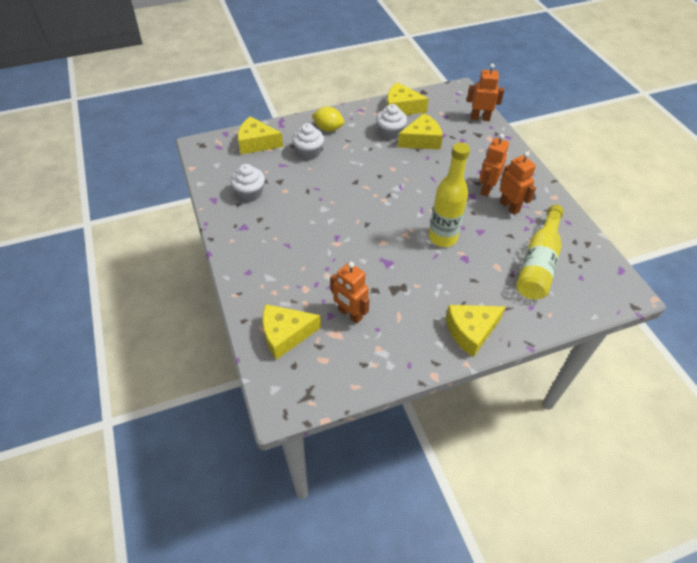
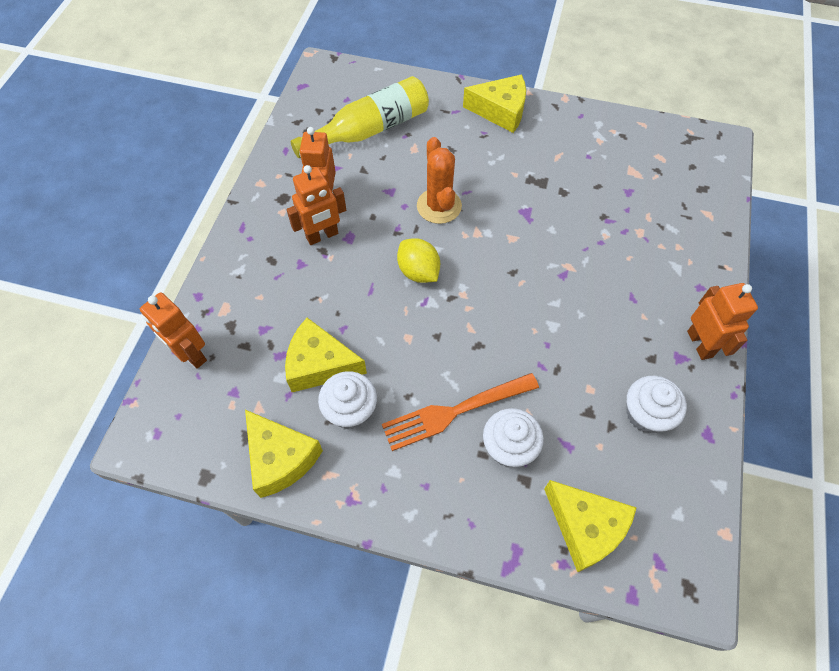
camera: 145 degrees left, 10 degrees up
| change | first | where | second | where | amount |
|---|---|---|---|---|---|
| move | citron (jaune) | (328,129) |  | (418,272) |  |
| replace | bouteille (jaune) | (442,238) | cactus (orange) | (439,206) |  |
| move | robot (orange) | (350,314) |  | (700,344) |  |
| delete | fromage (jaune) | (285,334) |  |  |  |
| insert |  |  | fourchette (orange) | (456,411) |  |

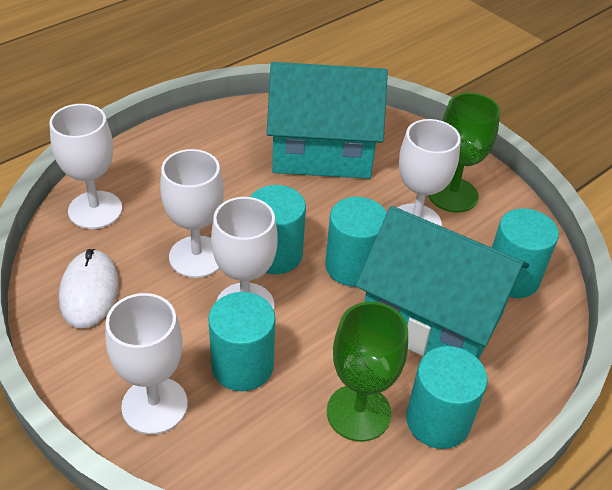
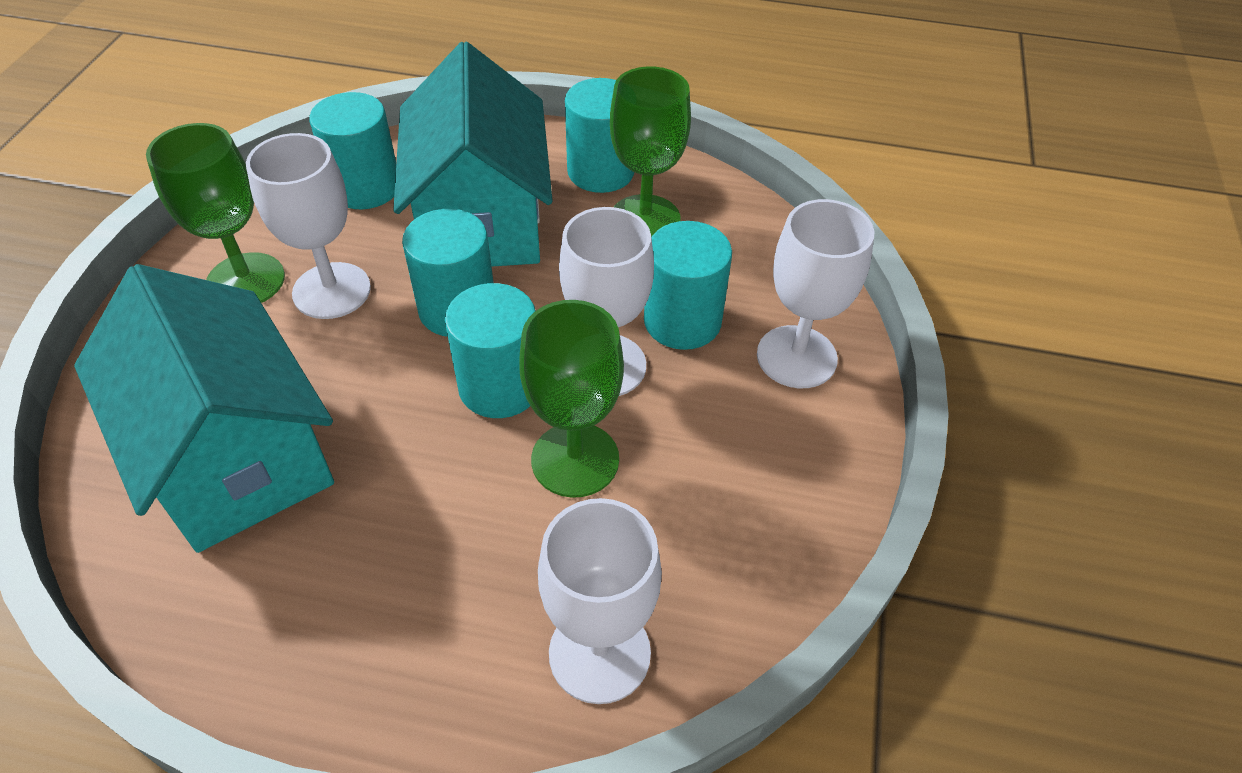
camera: 125 degrees left, 5 degrees up
| change | first | where | second | where | amount |
|---|---|---|---|---|---|
| recolor | verre à pied (blanc) | (197,257) | verre à pied (vert) | (575,459) |  |
| delete | souris (blanc) | (89,291) |  |  |  |

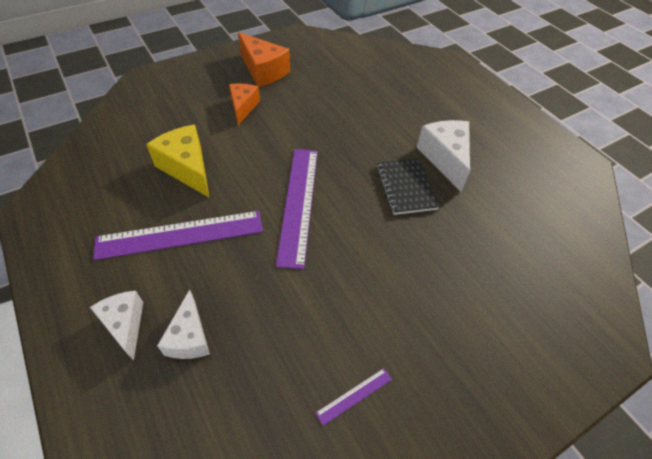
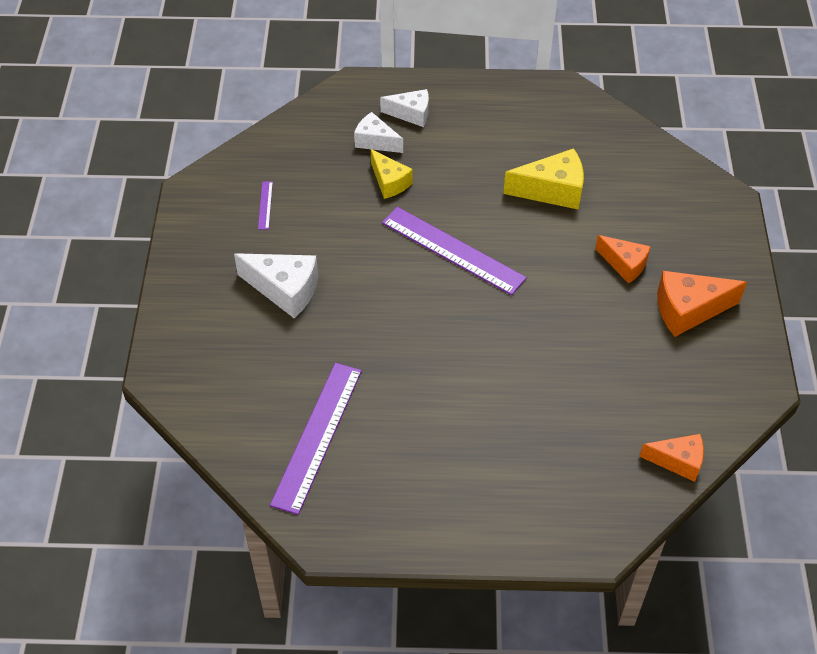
camera: 125 degrees right, 0 degrees up
| change | first | where | second | where | amount |
|---|---|---|---|---|---|
| move | fromage (blanc) | (445,158) |  | (285,290) |  |
| delete | carnet (noir) | (406,187) |  |  |  |
| move | règle (violet) | (180,235) |  | (317,436) |  |
| insert |  |  | fromage (jaune) | (389,182) |  |
| insert |  |  | fromage (orange) | (678,461) |  |

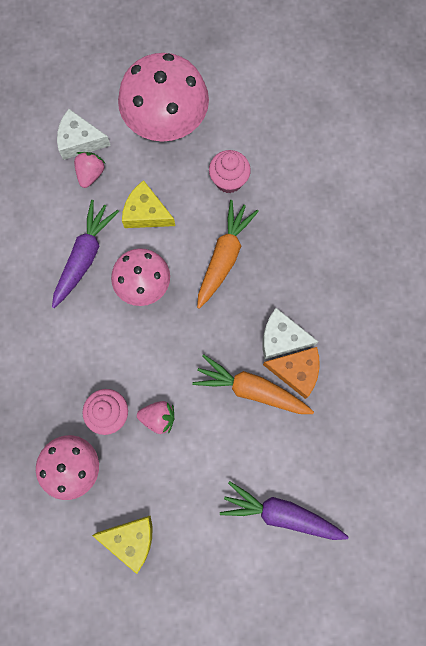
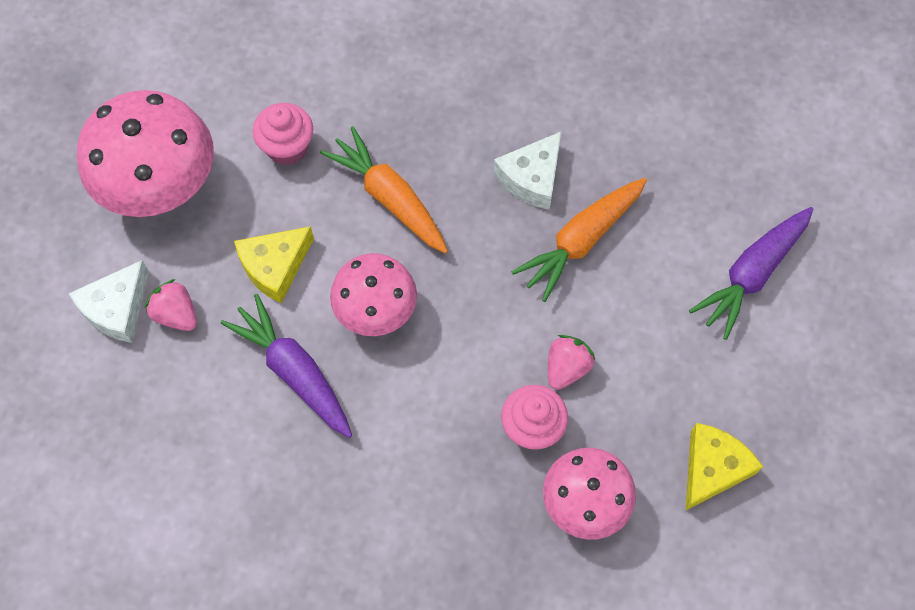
camera: 65 degrees left, 10 degrees down
| change | first | where | second | where | amount |
|---|---|---|---|---|---|
| delete | fromage (orange) | (296,371) |  |  |  |

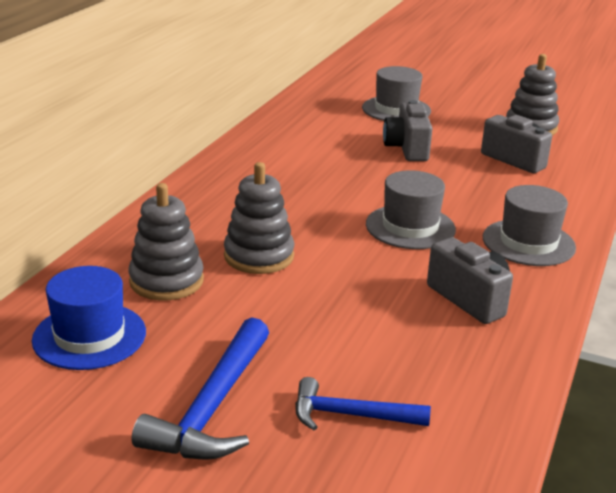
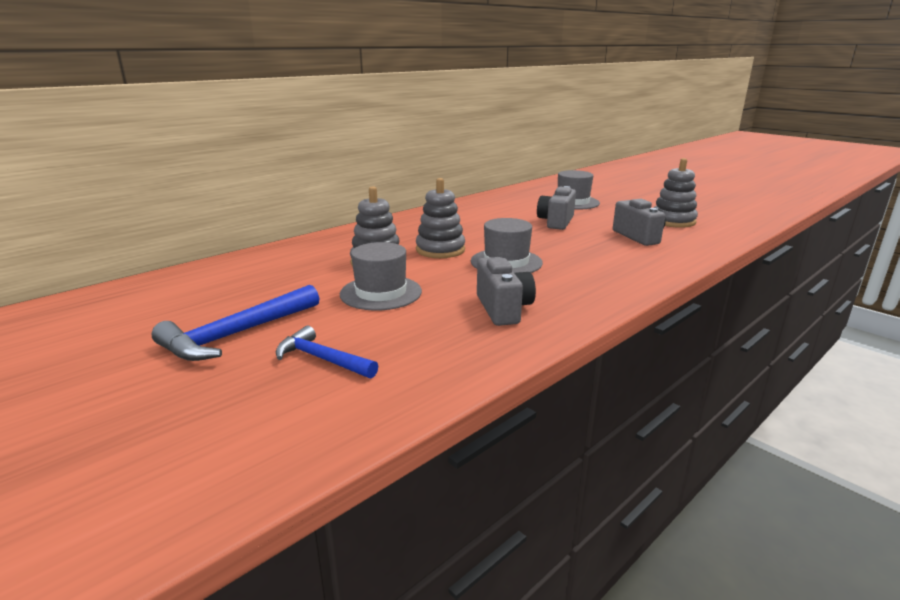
camera: 25 degrees right, 5 degrees down
| change | first | where | second | where | amount |
|---|---|---|---|---|---|
| move | jouet à empiler (gris) | (166,281) |  | (440,250) |  |
| move | chapeau (gris) | (528,242) |  | (381,293) |  |
| delete | chapeau (bleu) | (89,336) |  |  |  |

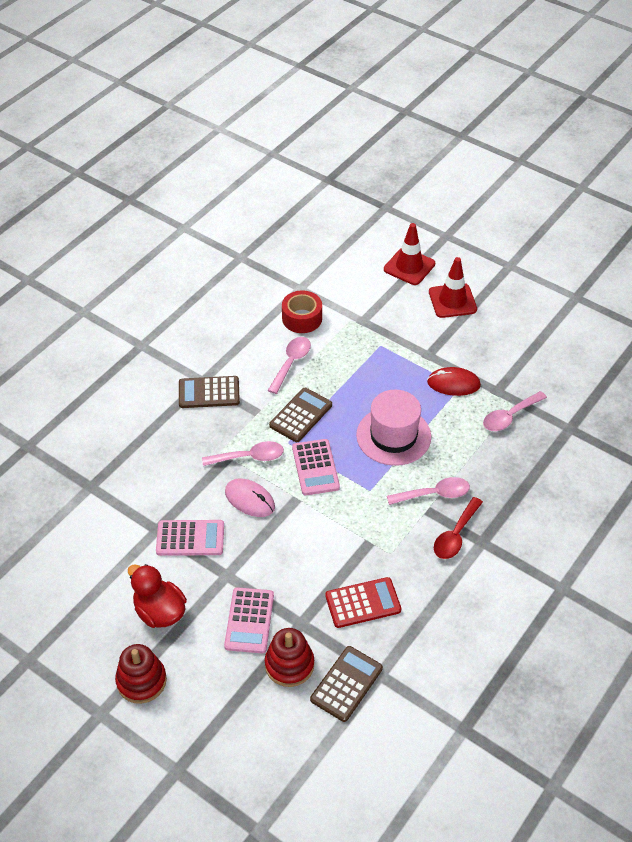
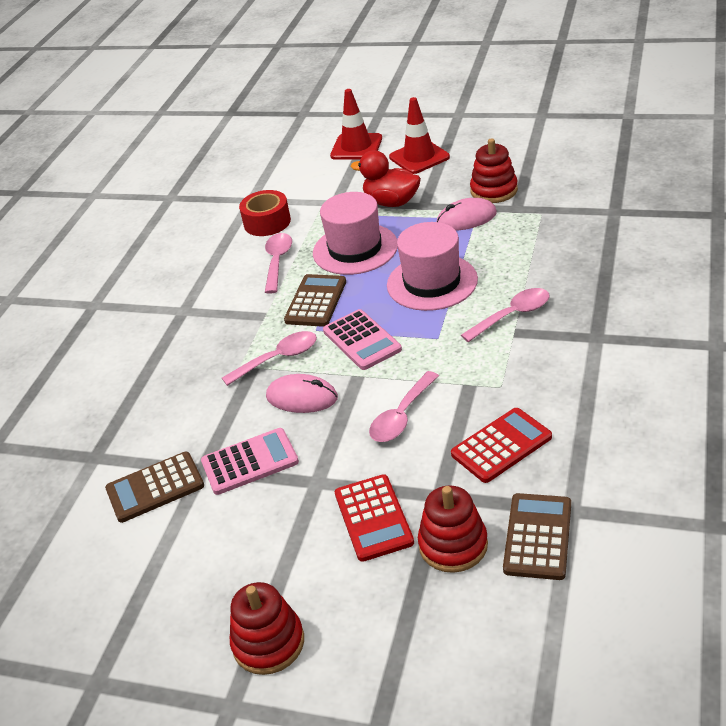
camera: 15 degrees left, 10 degrees down
| change | first | where | second | where | amount |
|---|---|---|---|---|---|
| recolor | souris (rouge) | (453,384) | souris (rose) | (466,218) |  |
| move | calculatrice (marron) | (209,393) |  | (155,488) |  |
| move | cuillère (rose) | (509,416) |  | (401,416) |  |
| delete | cuillère (rouge) | (455,535) |  |  |  |
| move | canard (rouge) | (160,612) |  | (391,202) |  |
| recolor | calculatrice (rose) | (249,620) | calculatrice (rouge) | (373,518) |  |
| insert |  |  | jouet à empiler (rouge) | (494,190) |  |
| insert |  |  | chapeau (rose) | (355,249) |  |

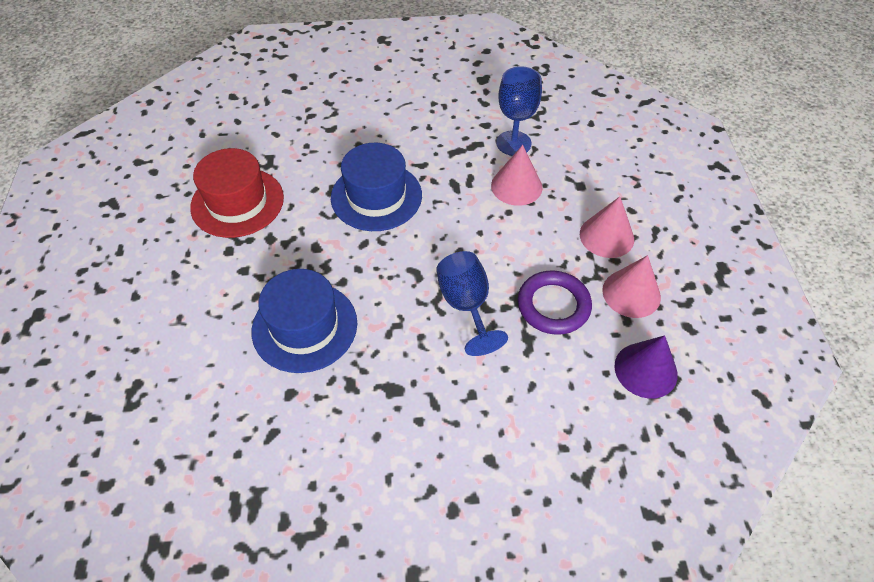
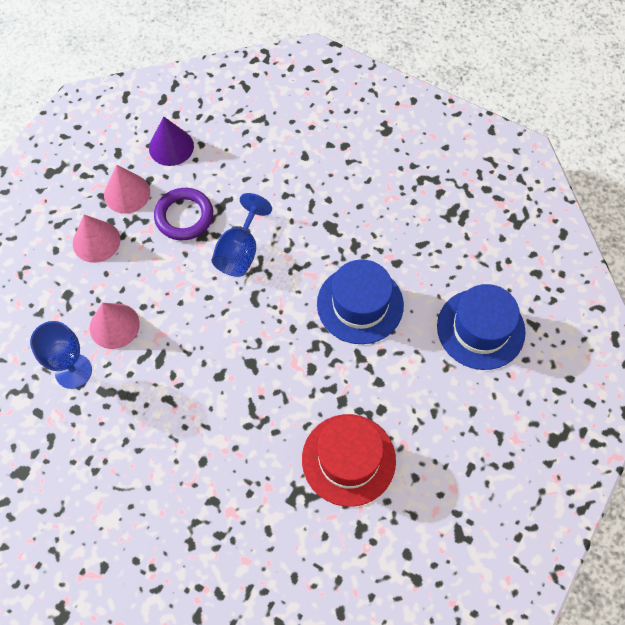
camera: 145 degrees left, 10 degrees up
| change | first | where | second | where | amount |
|---|---|---|---|---|---|
| move | chapeau (bleu) | (376,196) |  | (480,329) |  |

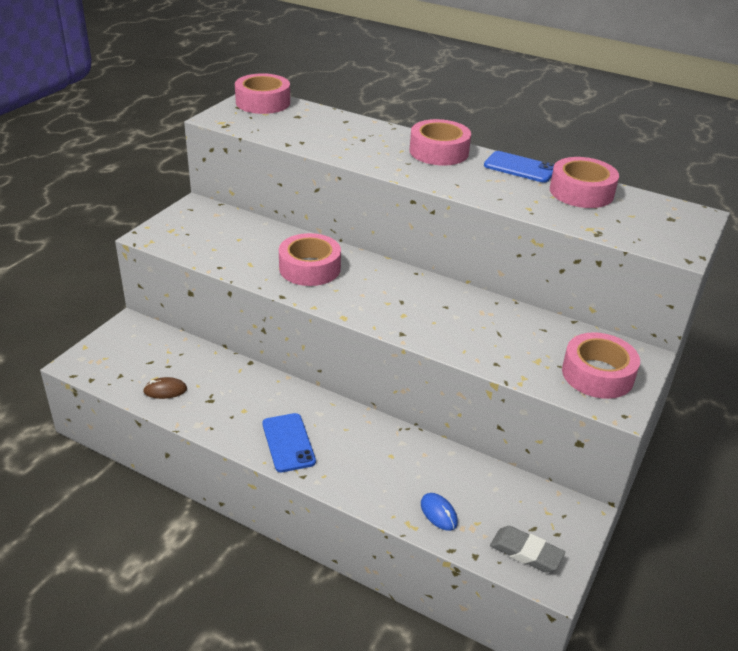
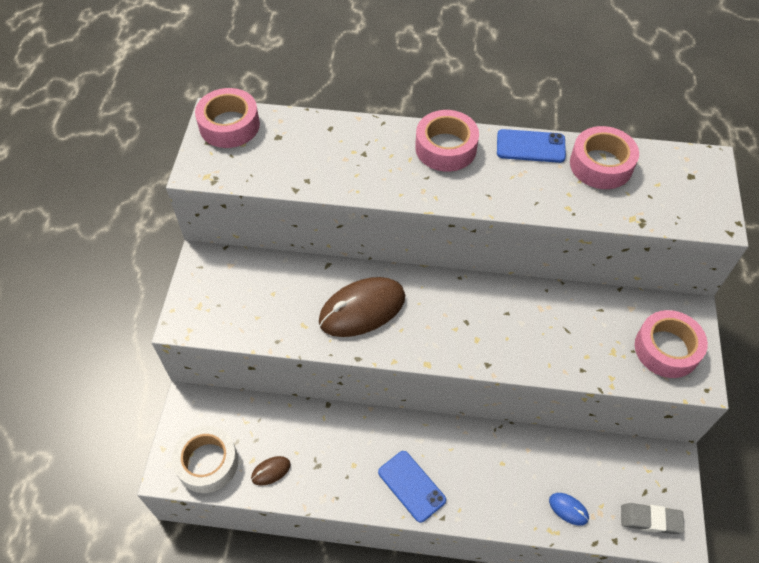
camera: 20 degrees left, 20 degrees up
| change | first | where | second | where | amount |
|---|---|---|---|---|---|
| replace | ruban adhésif (rose) | (309,268) | souris (marron) | (362,309) |  |
| insert |  |  | ruban adhésif (blanc) | (207,463) |  |

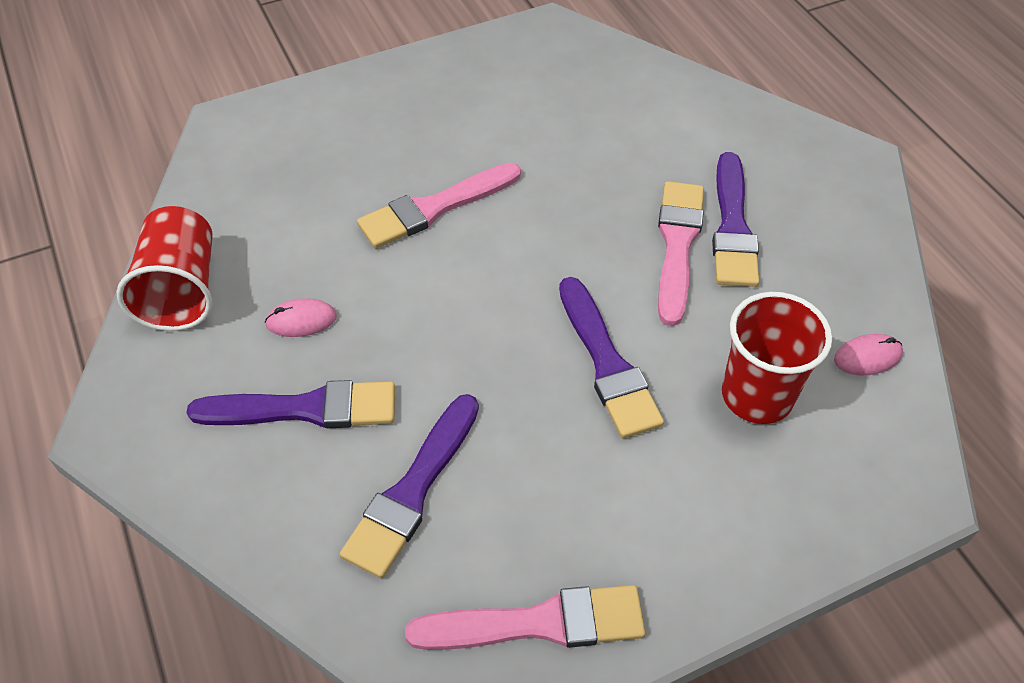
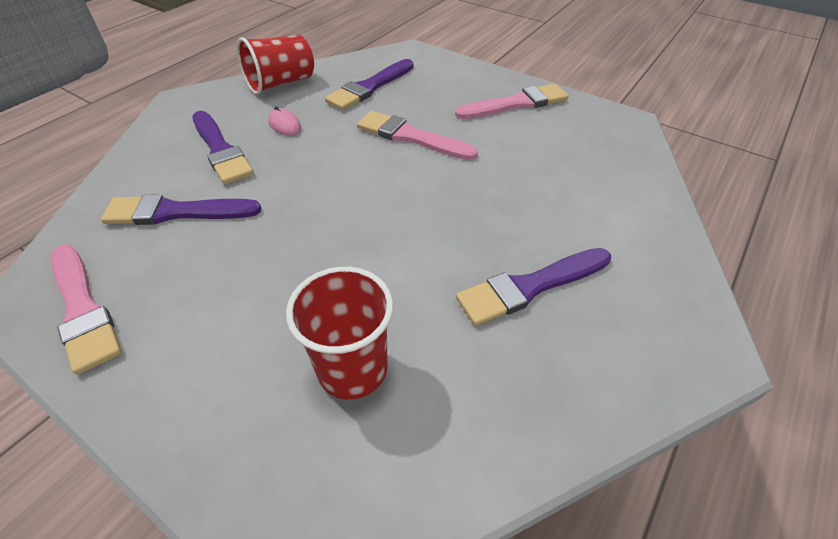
camera: 60 degrees right, 5 degrees down
| change | first | where | second | where | amount |
|---|---|---|---|---|---|
| move | pinceau (rose) | (677,245) |  | (516,104) |  |
| move | pinceau (violet) | (607,363) |  | (369,87) |  |
| delete | souris (rose) | (867,357) |  |  |  |

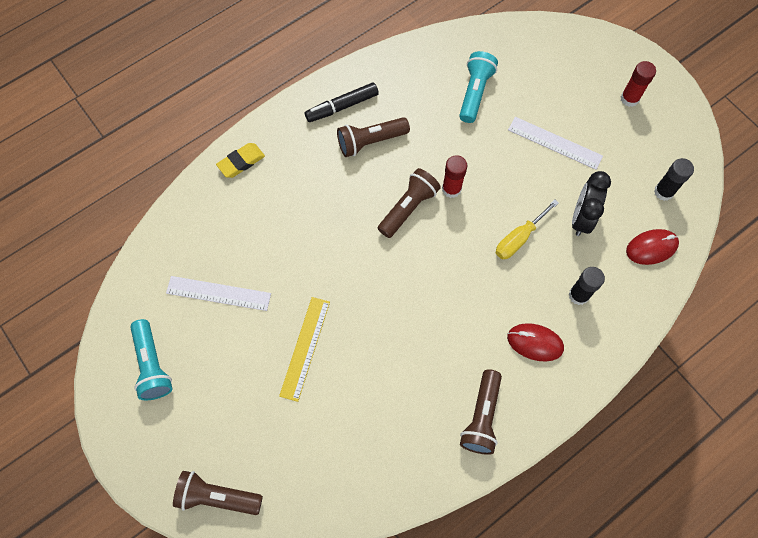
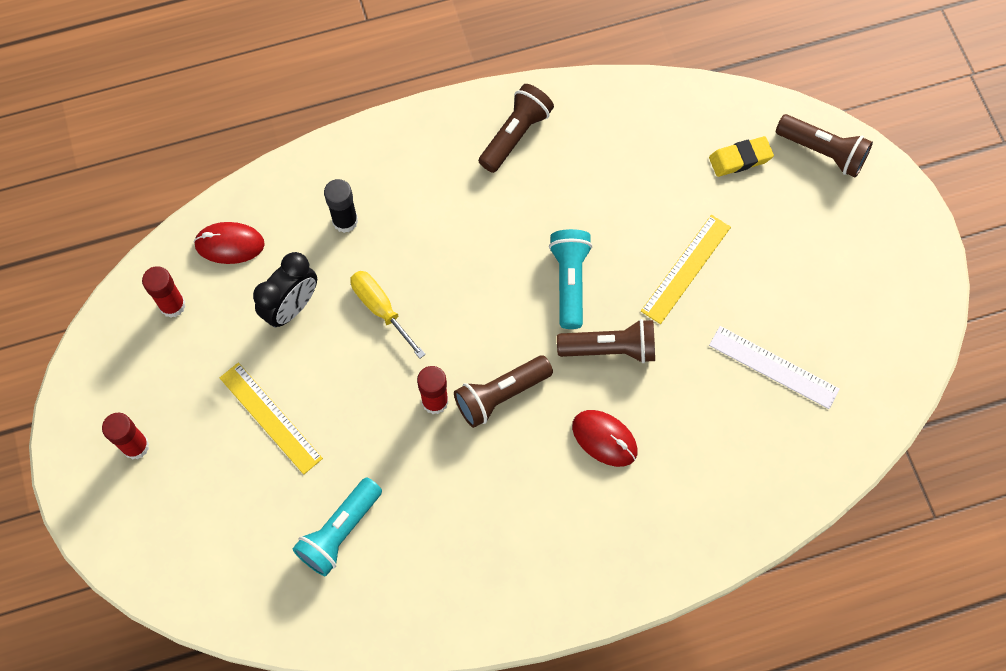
camera: 160 degrees left, 0 degrees up
| change | first | where | second | where | amount |
|---|---|---|---|---|---|
| delete | feutre (noir) | (342,106) |  |  |  |
| move | lampe de poche (marron) | (370,141) |  | (610,348) |  |
| recolor | règle (blanc) | (555,143) | règle (jaune) | (270,418) |  |
| move | gomme (jaune) | (241,162) |  | (740,159) |  |
| recolor | bâton de colle (noir) | (663,192) | bâton de colle (rouge) | (172,305) |  |
| rotate | tournevis (jaune) | (519,238) |  | (381,309) | 105 degrees counterclockwise |
| move | lampe de poche (turquoise) | (152,365) |  | (569,282) |  |
| move | souris (rouge) | (535,343) |  | (604,439) |  |

